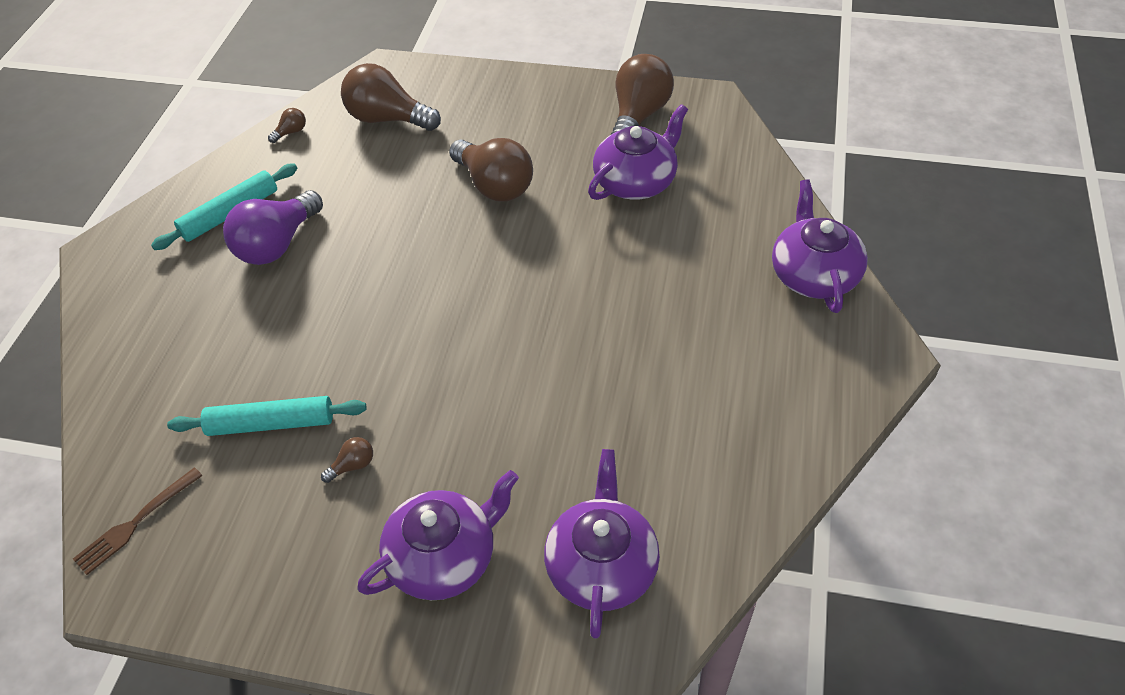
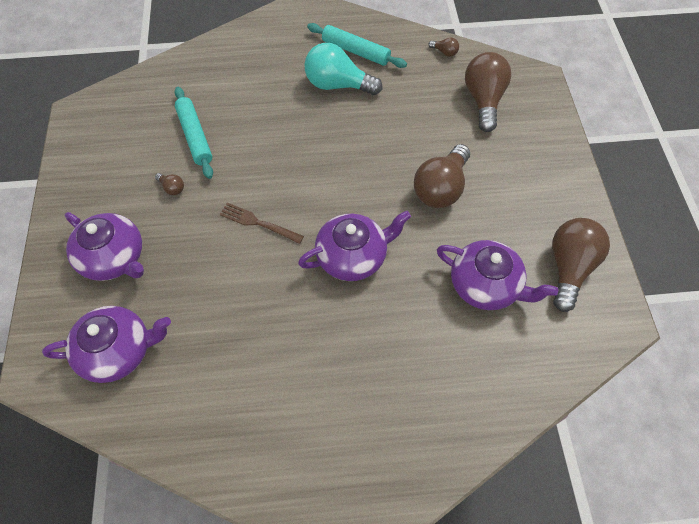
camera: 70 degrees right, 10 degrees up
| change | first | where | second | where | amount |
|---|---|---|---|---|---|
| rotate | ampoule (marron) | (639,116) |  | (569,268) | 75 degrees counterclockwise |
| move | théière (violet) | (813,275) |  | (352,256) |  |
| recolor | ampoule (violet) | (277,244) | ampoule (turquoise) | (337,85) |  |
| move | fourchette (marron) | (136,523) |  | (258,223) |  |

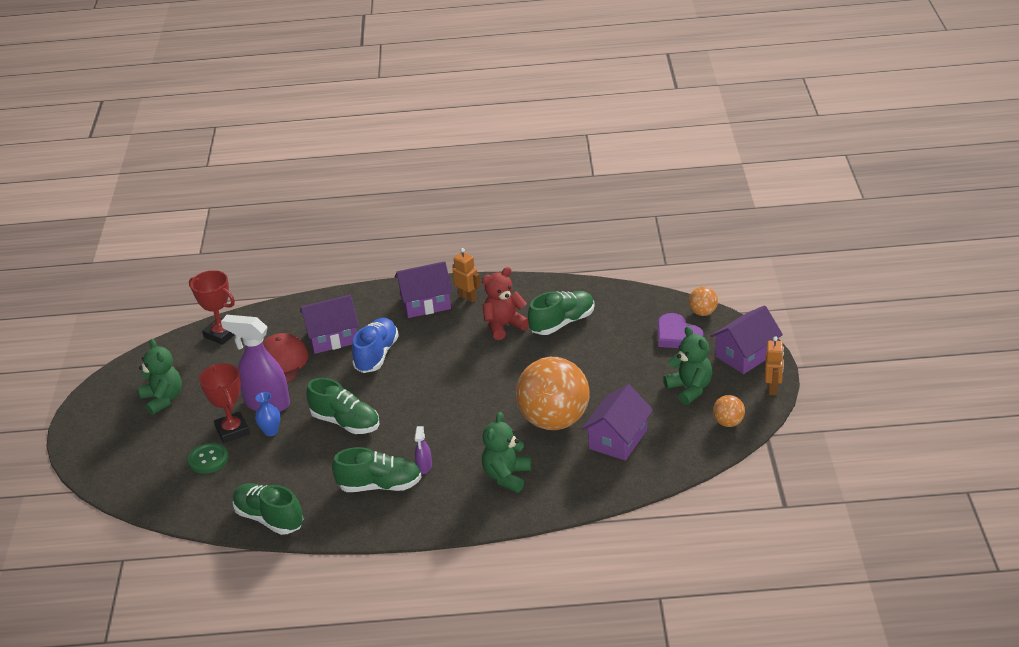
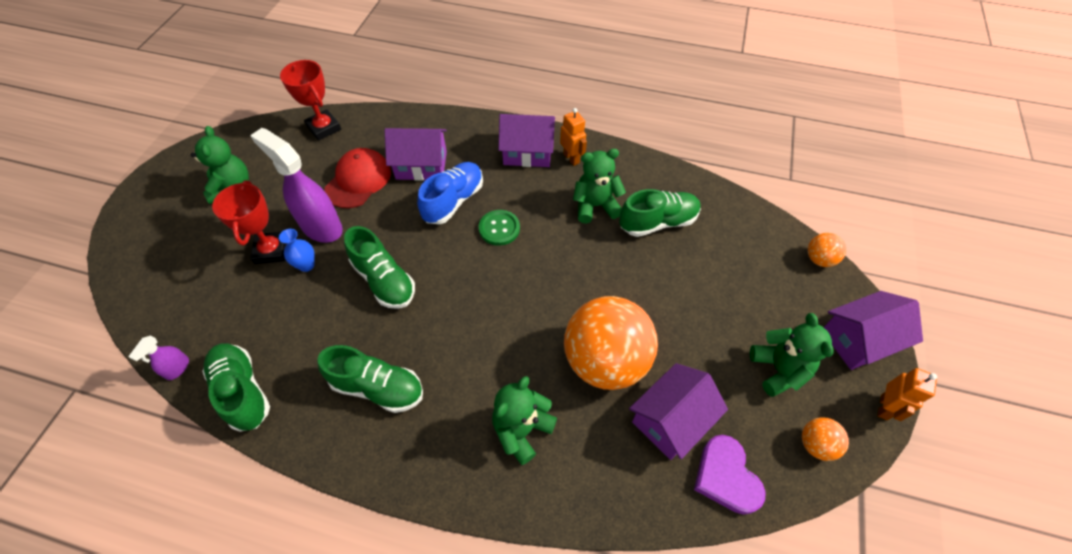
camera: 15 degrees right, 20 degrees up
| change | first | where | second | where | amount |
|---|---|---|---|---|---|
| recolor | ours en peluche (rouge) | (504,326) | ours en peluche (vert) | (595,206) |  |
| move | cœur (violet) | (677,335) |  | (726,476) |  |
| move | vaporisateur (violet) | (424,467) |  | (177,368) |  |
| move | bouton (vert) | (208,459) |  | (499,228) |  |

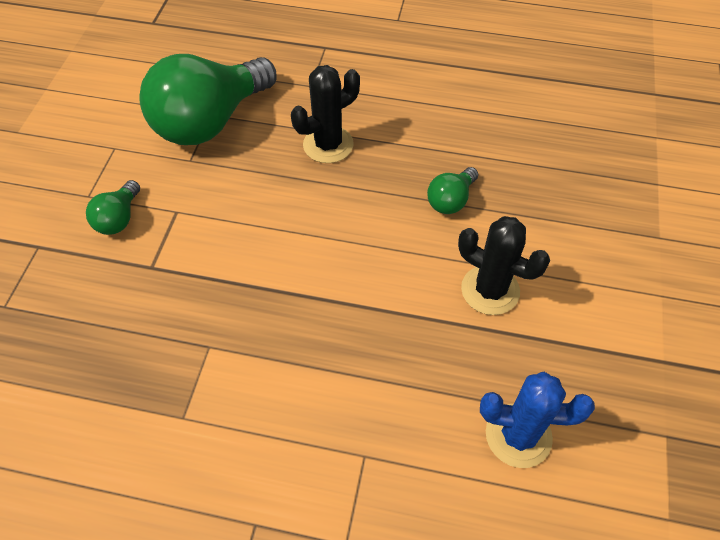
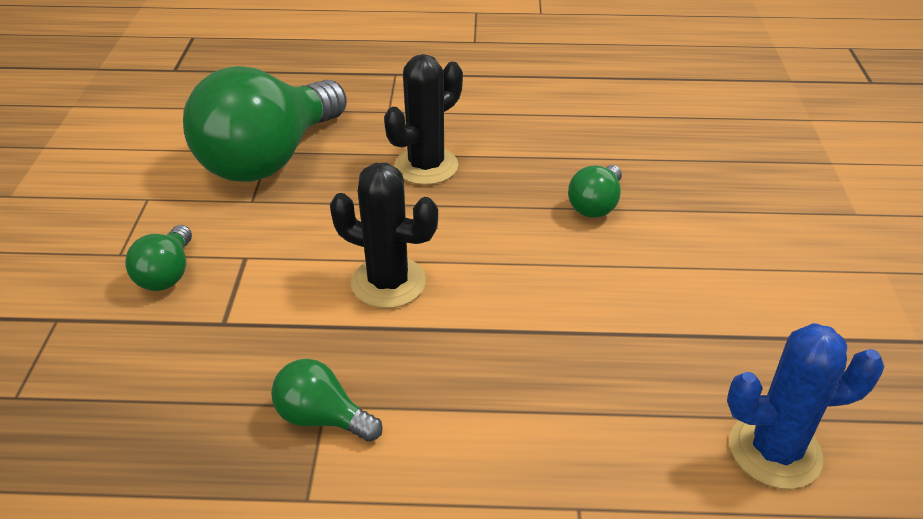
camera: 10 degrees left, 15 degrees down
| change | first | where | second | where | amount |
|---|---|---|---|---|---|
| move | cactus (noir) | (490,290) |  | (388,282) |  |
| insert |  |  | ampoule (vert) | (322,418) |  |

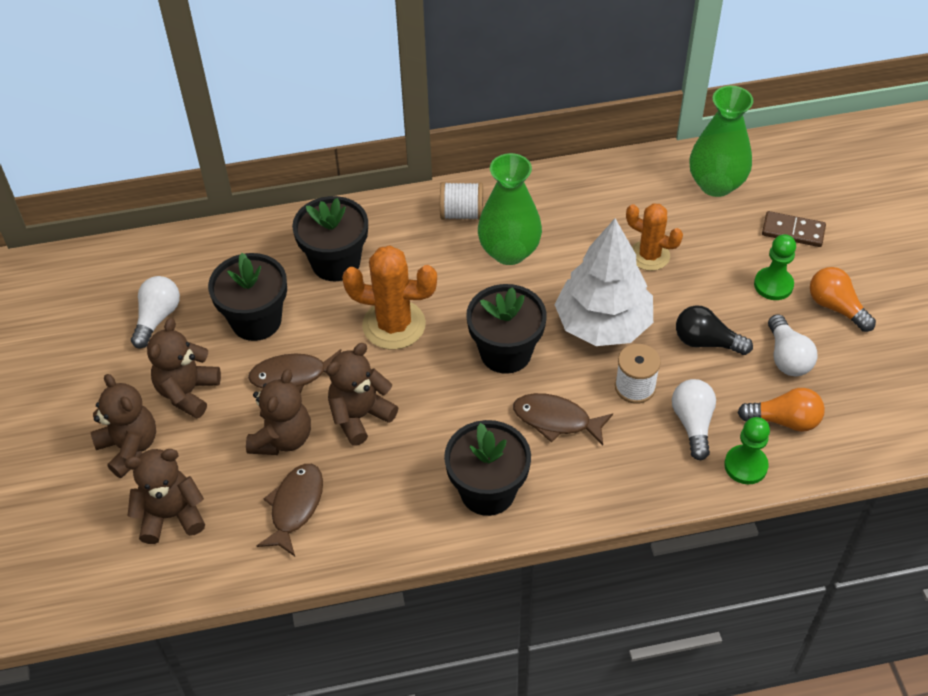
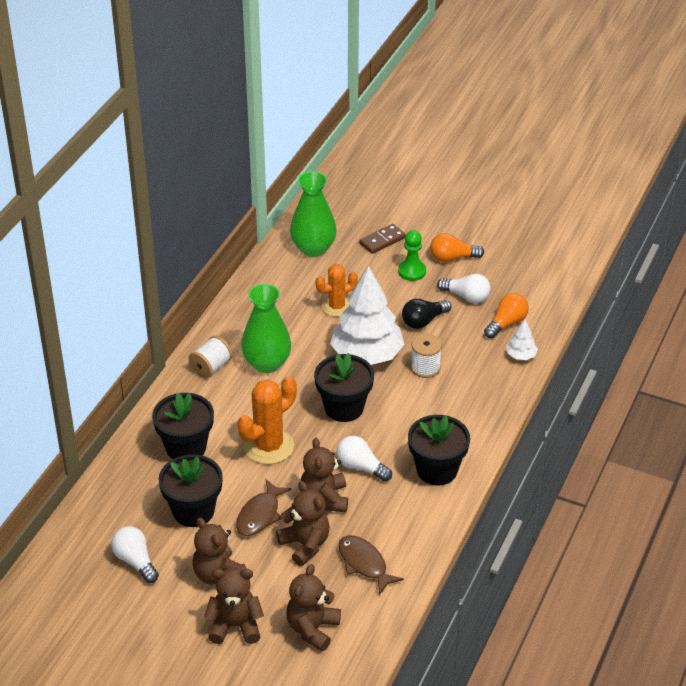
camera: 55 degrees left, 10 degrees down
| change | first | where | second | where | amount |
|---|---|---|---|---|---|
| move | ampoule (blanc) | (693,424) |  | (361,467) |  |
| delete | poisson (marron) | (556,420) |  |  |  |
| replace | pion (vert) | (745,466) | arbre (blanc) | (521,356) |  |

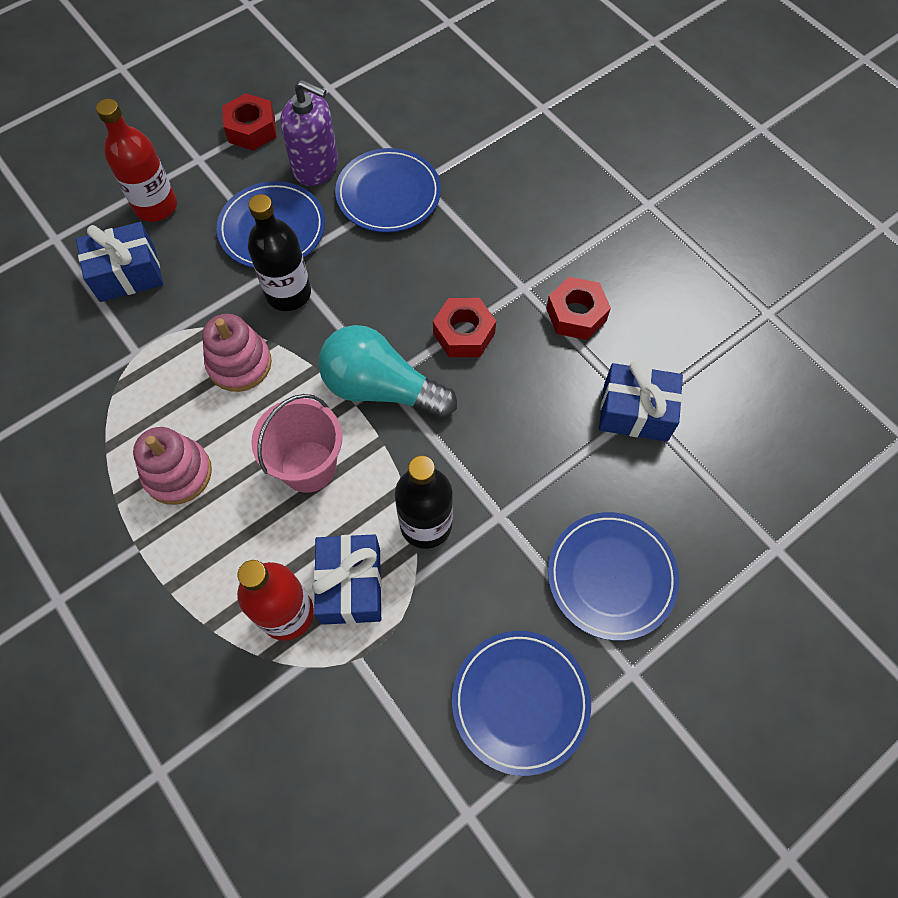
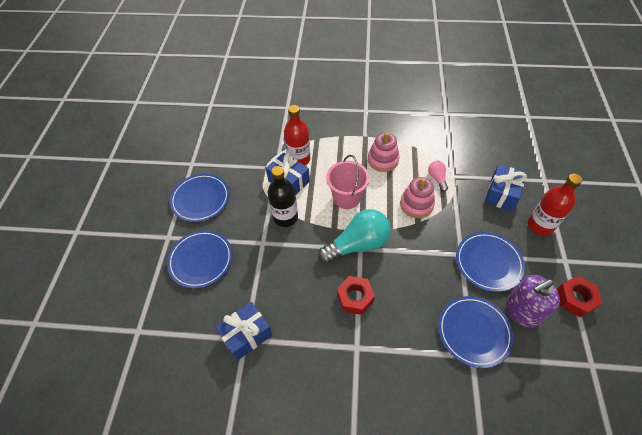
camera: 135 degrees right, 10 degrees down
| change | first | where | second | where | amount |
|---|---|---|---|---|---|
| delete | bouteille (noir) | (288,293) |  |  |  |
| delete | écrou (rouge) | (576,314) |  |  |  |
| insert |  |  | ampoule (rose) | (437,178) |  |

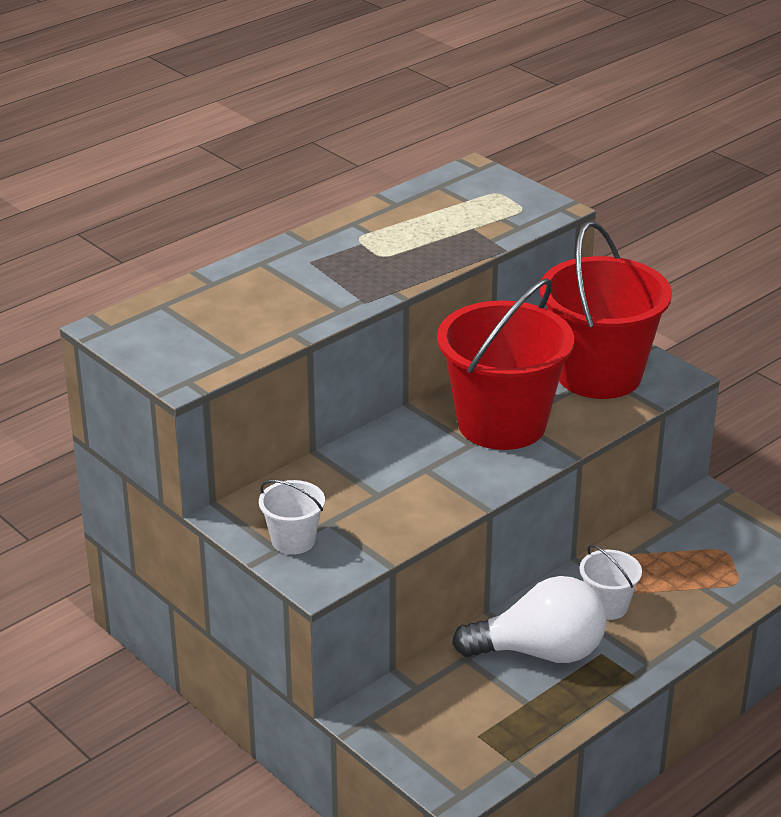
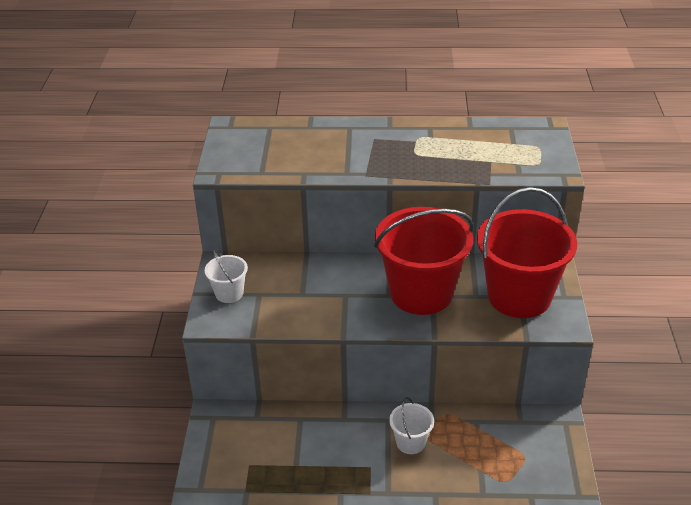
camera: 45 degrees right, 5 degrees up
| change | first | where | second | where | amount |
|---|---|---|---|---|---|
| delete | ampoule (blanc) | (540,652) |  |  |  |

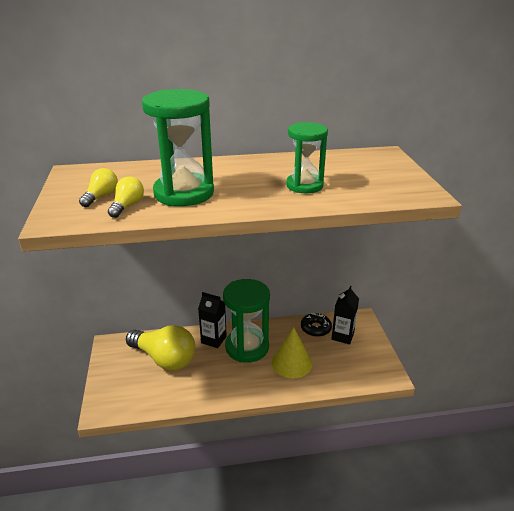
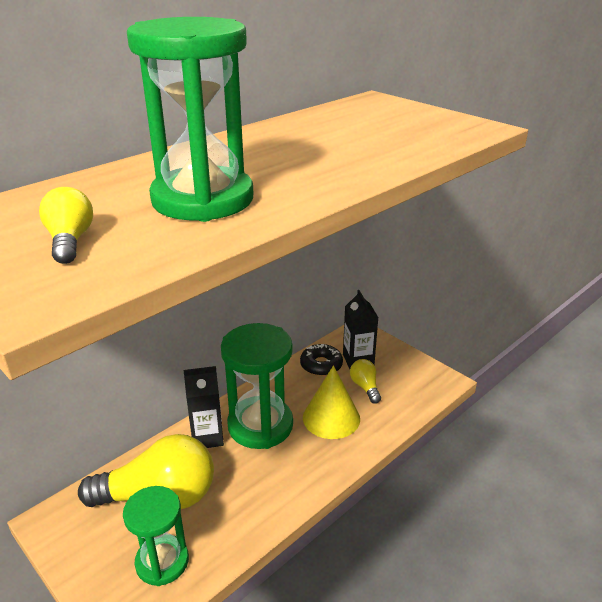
camera: 35 degrees left, 0 degrees up
| change | first | where | second | where | amount |
|---|---|---|---|---|---|
| move | sablier (vert) | (304,185) |  | (162,562) |  |
| move | ampoule (jaune) | (127,206) |  | (365,387) |  |

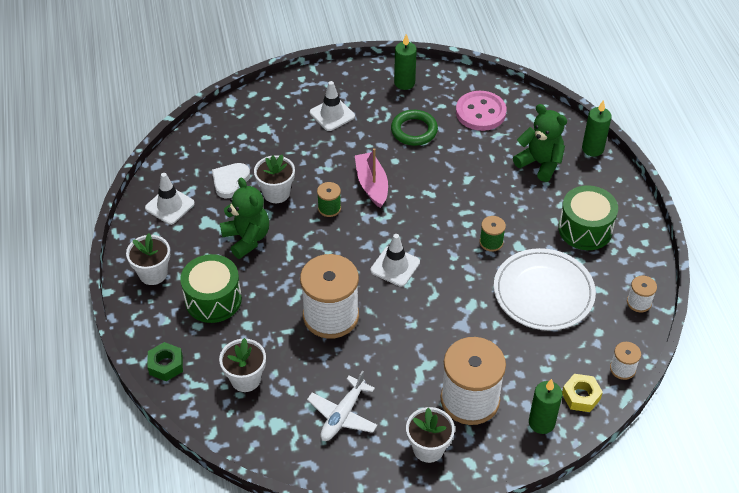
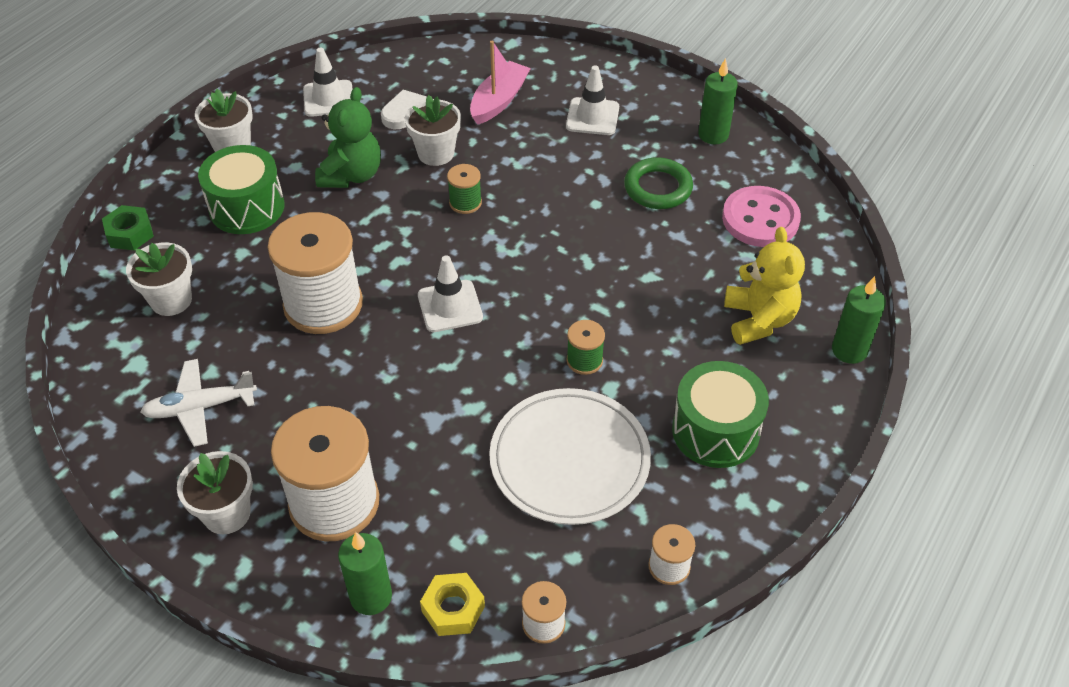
camera: 45 degrees right, 0 degrees up
| change | first | where | second | where | amount |
|---|---|---|---|---|---|
| recolor | ours en peluche (vert) | (540,163) | ours en peluche (jaune) | (758,320) |  |
| move | bateau (rose) | (372,185) |  | (499,101) |  |

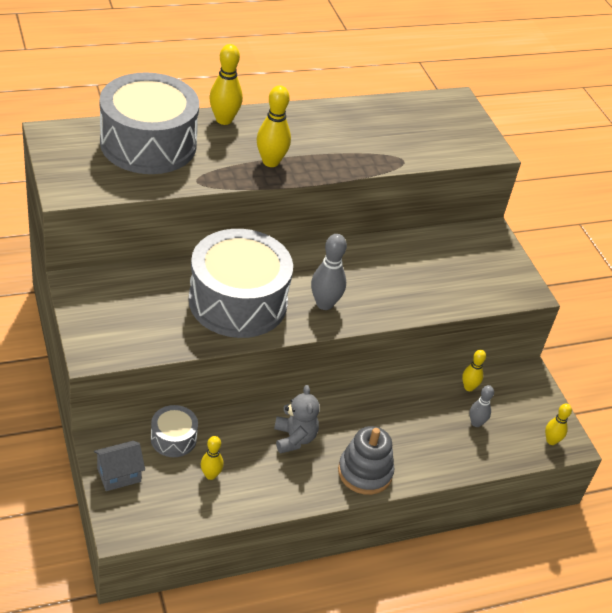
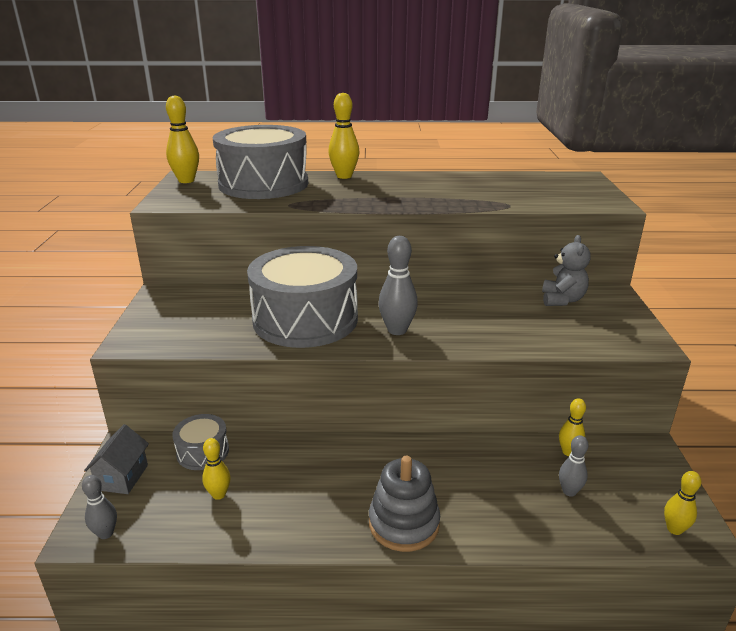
camera: 25 degrees right, 15 degrees down
| change | first | where | second | where | amount |
|---|---|---|---|---|---|
| move | quille (jaune) | (270,162) |  | (186,180) |  |
| move | ours en peluche (gris) | (294,438) |  | (562,300) |  |
| rotate | maison (gris) | (119,475) |  | (122,477) | 75 degrees counterclockwise |
| insert |  |  | quille (gris) | (106,533) |  |

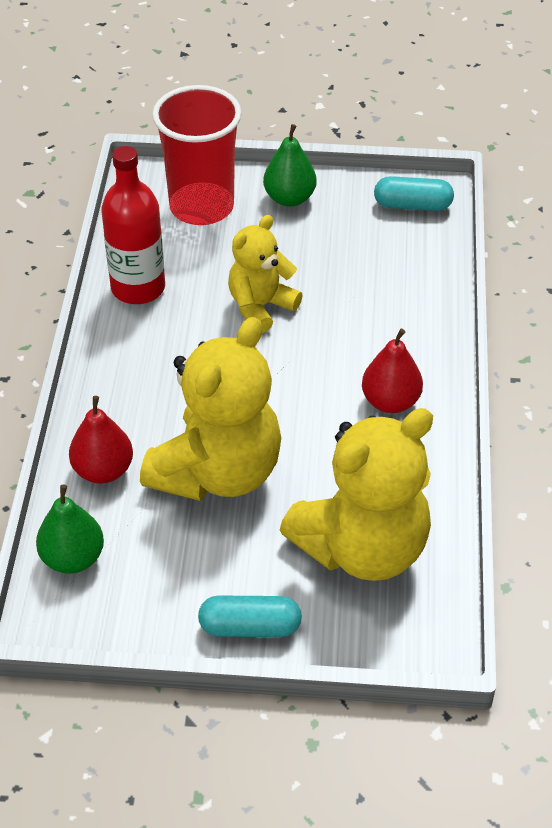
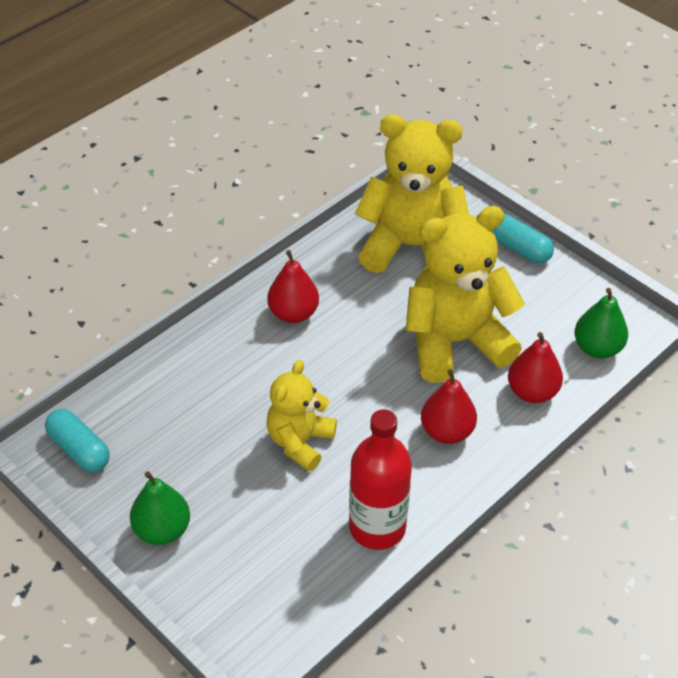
camera: 140 degrees left, 0 degrees up
| change | first | where | second | where | amount |
|---|---|---|---|---|---|
| delete | gobelet (rouge) | (201,207) |  |  |  |
| rotate | ours en peluche (jaune) | (261,307) |  | (300,442) | 120 degrees clockwise |
| insert |  |  | poire (rouge) | (447,431) |  |

